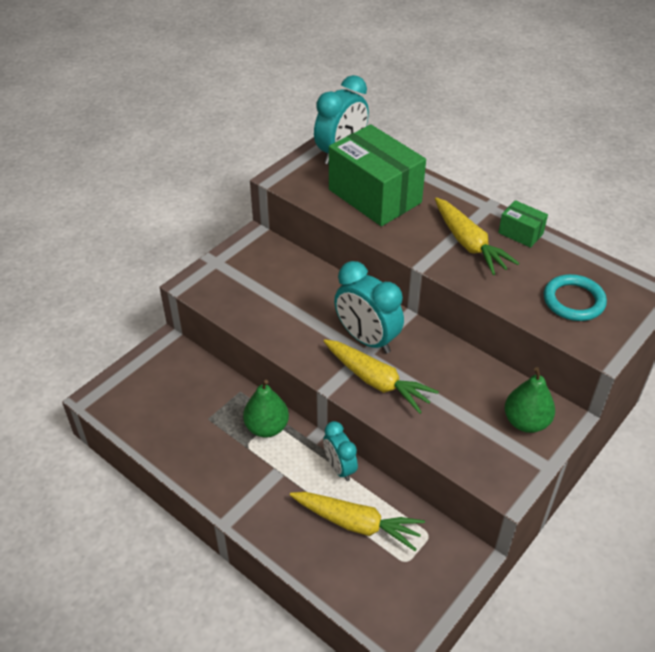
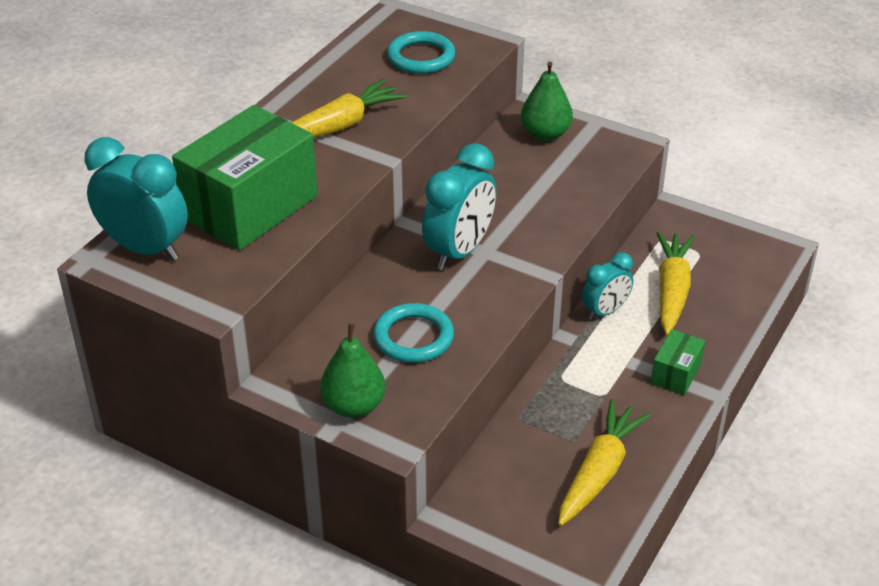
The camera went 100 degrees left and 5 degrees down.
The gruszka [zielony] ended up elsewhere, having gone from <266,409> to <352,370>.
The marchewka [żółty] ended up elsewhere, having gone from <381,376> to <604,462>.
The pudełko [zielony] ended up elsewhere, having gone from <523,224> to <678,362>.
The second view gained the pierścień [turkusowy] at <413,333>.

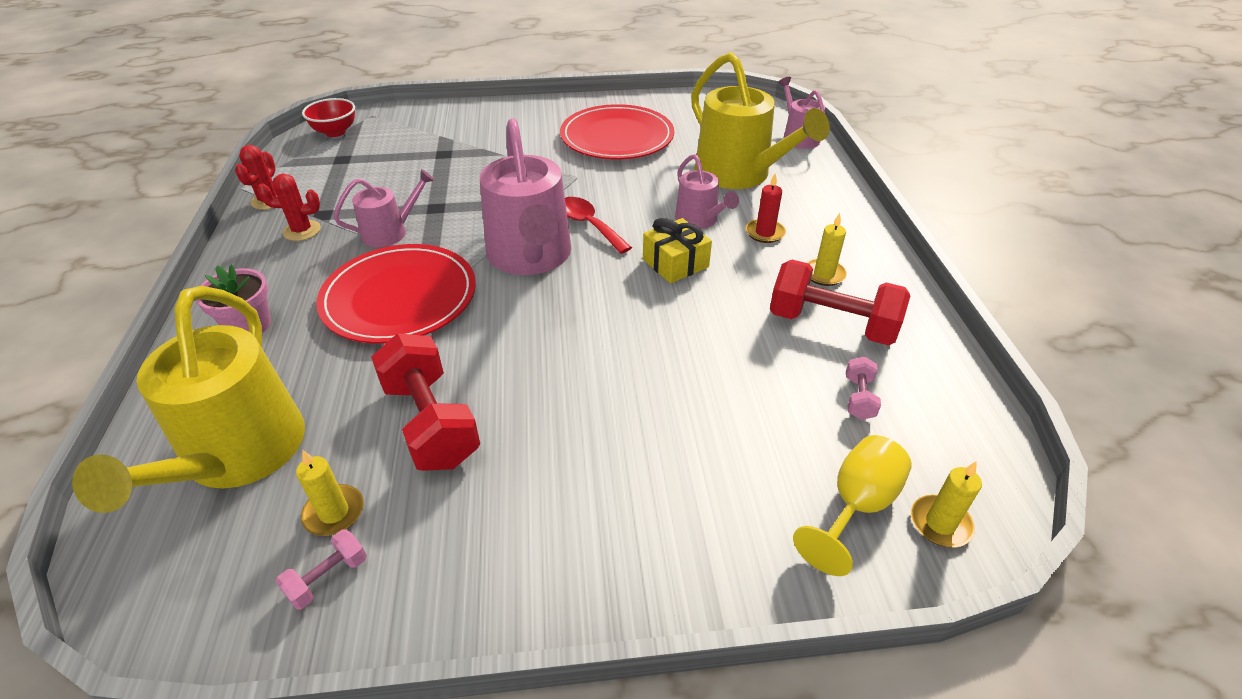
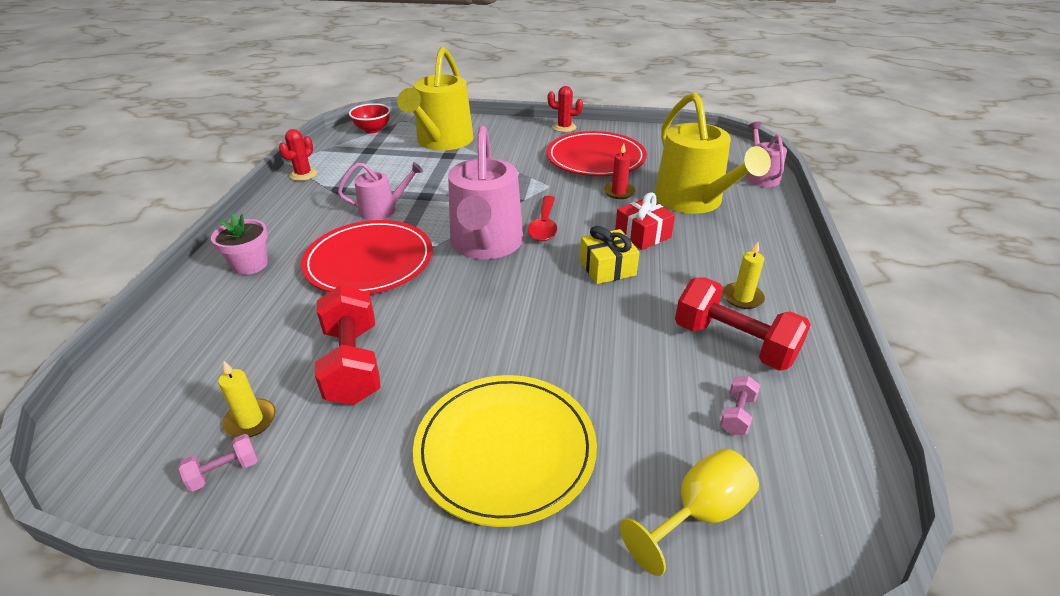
The camera went 15 degrees right and 5 degrees down.
The konewka [żółty] ended up elsewhere, having gone from <188,399> to <435,99>.
The kaktus [czerwony] ended up elsewhere, having gone from <289,207> to <565,109>.
The łyżka [czerwony] at <598,225> ended up facing another way, 150 degrees counterclockwise from before.
Where the konewka [różowy] stood at <707,191>, the prezent [czerwony] came to stand at <645,221>.
The świeca [czerwony] ended up elsewhere, having gone from <766,208> to <619,171>.
The second view lost the świeca [żółty] at <946,504>.
The second view gained the talerz [żółty] at <505,451>.

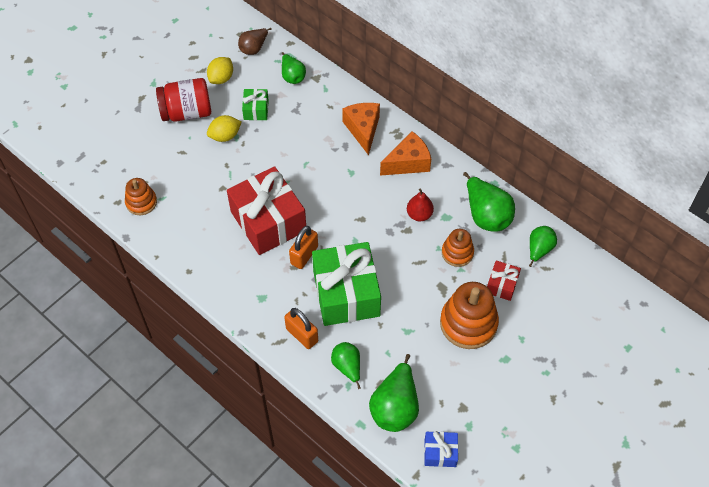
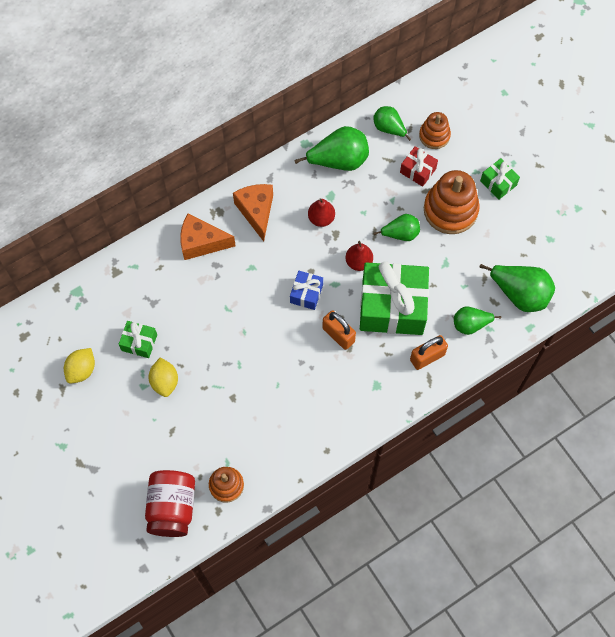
The camera went 75 degrees left and 10 degrees up.
The słoik [czerwony] ended up elsewhere, having gone from <183,100> to <170,503>.
The cytryna [żółty] at <220,70> ended up facing another way, 75 degrees clockwise from before.
The second view lost the prezent [czerwony] at <266,210>.
The second view lost the gruszka [brązowy] at <255,41>.
The gruszka [zielony] ended up elsewhere, having gone from <294,68> to <396,227>.
The prezent [niebieski] ended up elsewhere, having gone from <441,449> to <306,290>.
The zabawka nakładanka [pomarańczowy] ended up elsewhere, having gone from <458,248> to <435,130>.
The second view gained the gruszka [czerwony] at <359,256>.
The second view gained the prezent [zielony] at <500,178>.

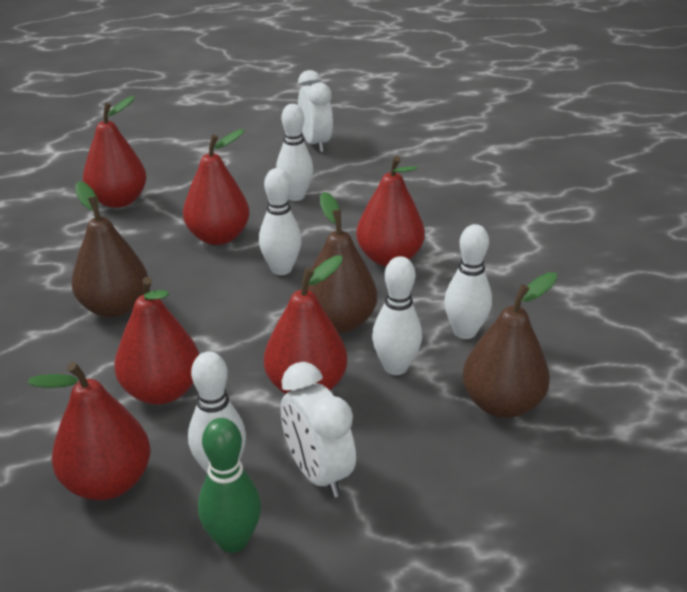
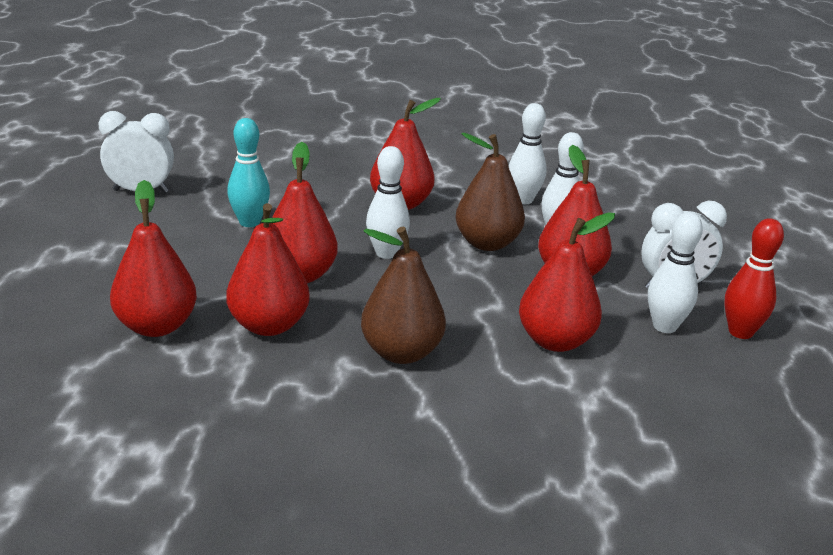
The camera went 75 degrees left and 5 degrees down.
The gruszka [czerwony] ended up elsewhere, having gone from <89,431> to <268,269>.
What was the kręgiel [zielony] at <229,485> turned into the kręgiel [czerwony] at <754,278>.
What was the kręgiel [biały] at <295,152> turned into the kręgiel [turkusowy] at <248,172>.
The second view lost the gruszka [brązowy] at <509,345>.

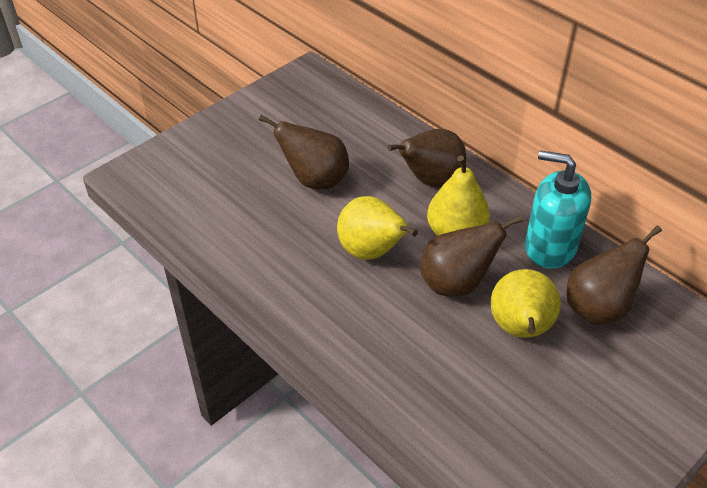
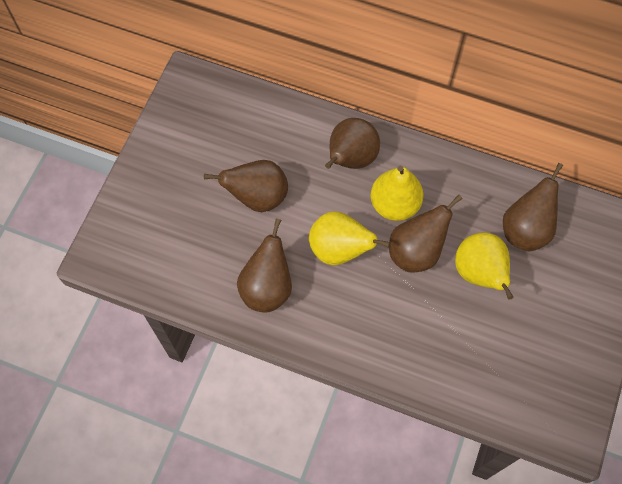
The camera went 25 degrees left and 20 degrees up.
The second view lost the dozownik mydła [turkusowy] at <558,209>.
The second view gained the gruszka [brązowy] at <264,265>.

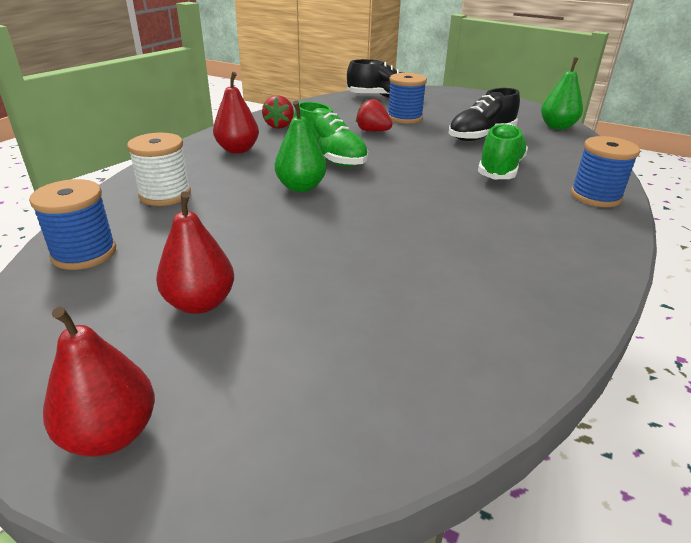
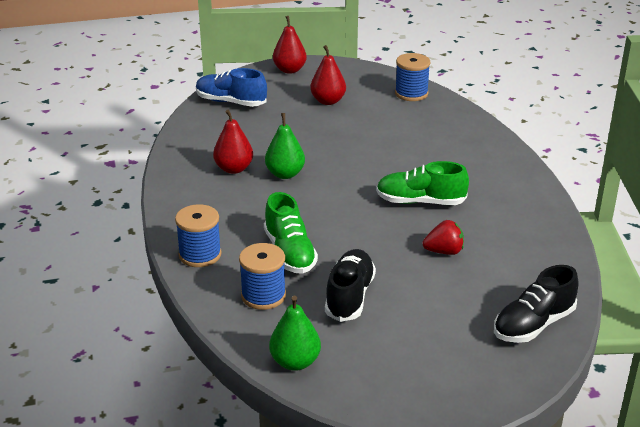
The camera went 140 degrees right and 0 degrees up.
The second view lost the szpulka [biały] at <159,169>.
The gruszka [czerwony] ended up elsewhere, having gone from <236,113> to <233,142>.
The second view lost the truskawka [czerwony] at <278,112>.
The gruszka [zielony] ended up elsewhere, having gone from <301,146> to <285,146>.
The szpulka [niebieski] ended up elsewhere, having gone from <407,98> to <262,276>.
The second view gained the but [niebieski] at <231,87>.

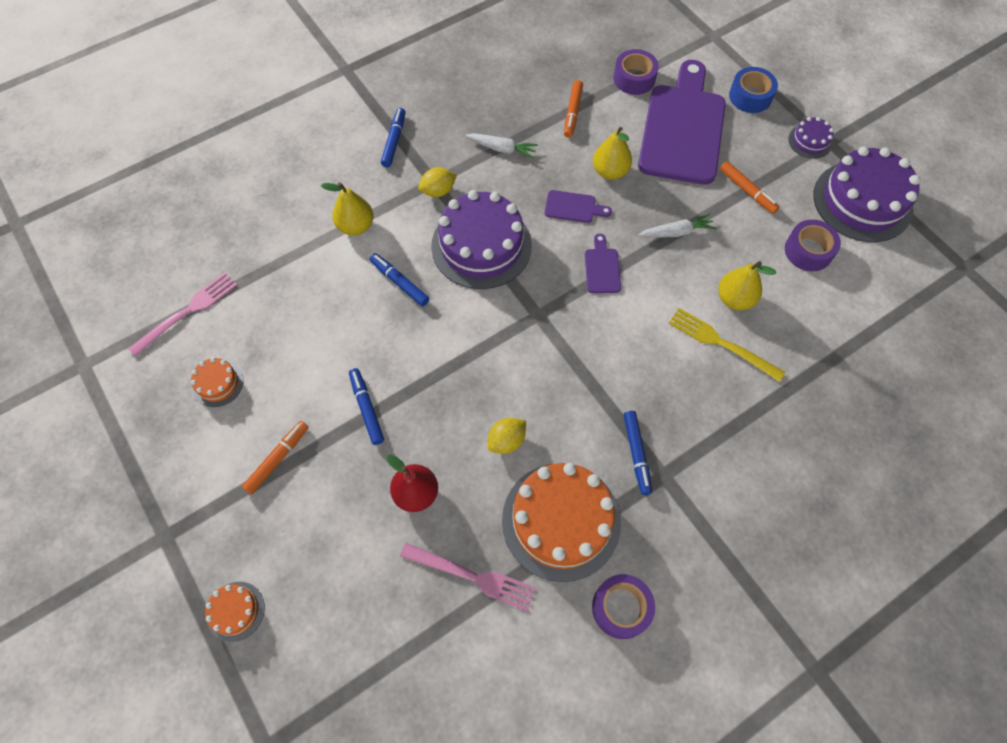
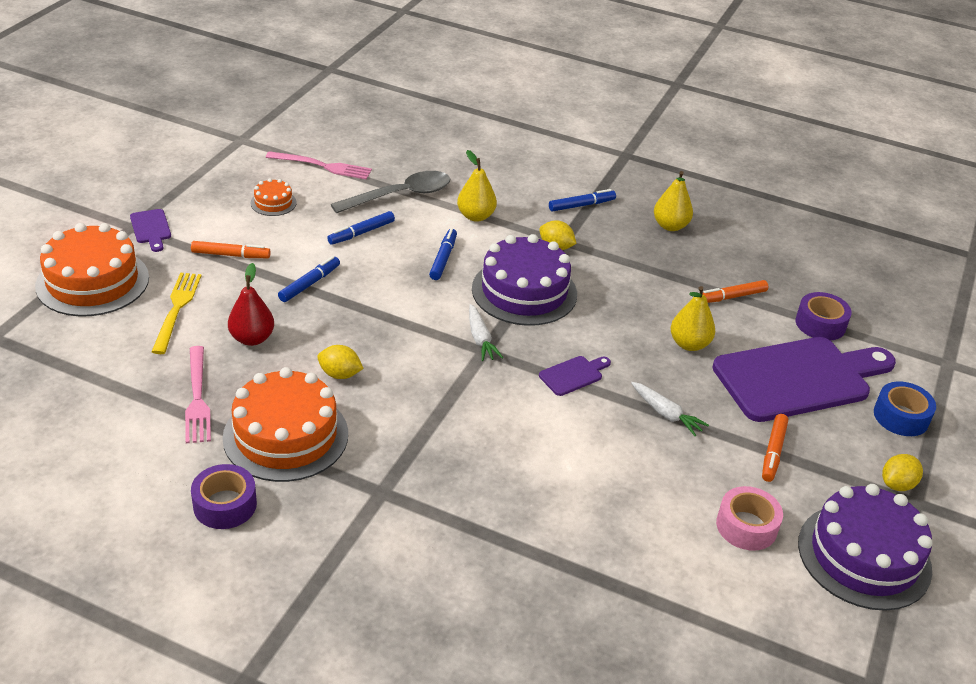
The camera went 55 degrees right and 25 degrees down.
The size of the tort [pomarańczowy] at <235,612> changed by a factor of 2.17.
The marchewka [biały] ended up elsewhere, having gone from <501,146> to <486,332>.
The deska do krojenia [fioletowy] ended up elsewhere, having gone from <578,206> to <150,230>.
The flamaster [niebieski] ended up elsewhere, having gone from <638,453> to <361,228>.
The widelec [żółty] ended up elsewhere, having gone from <726,345> to <176,313>.
The gruszka [żółty] ended up elsewhere, having gone from <747,285> to <673,201>.
What was the taśma klejąca [fioletowy] at <813,245> turned into the taśma klejąca [różowy] at <749,518>.
Where the tort [fioletowy] stood at <811,138>, the cytryna [żółty] came to stand at <902,472>.
The second view gained the łyżka [szary] at <390,192>.

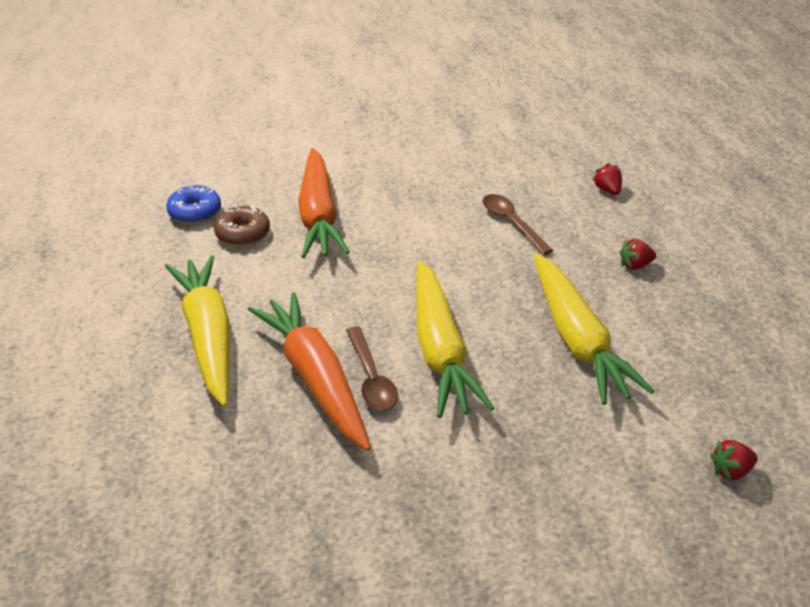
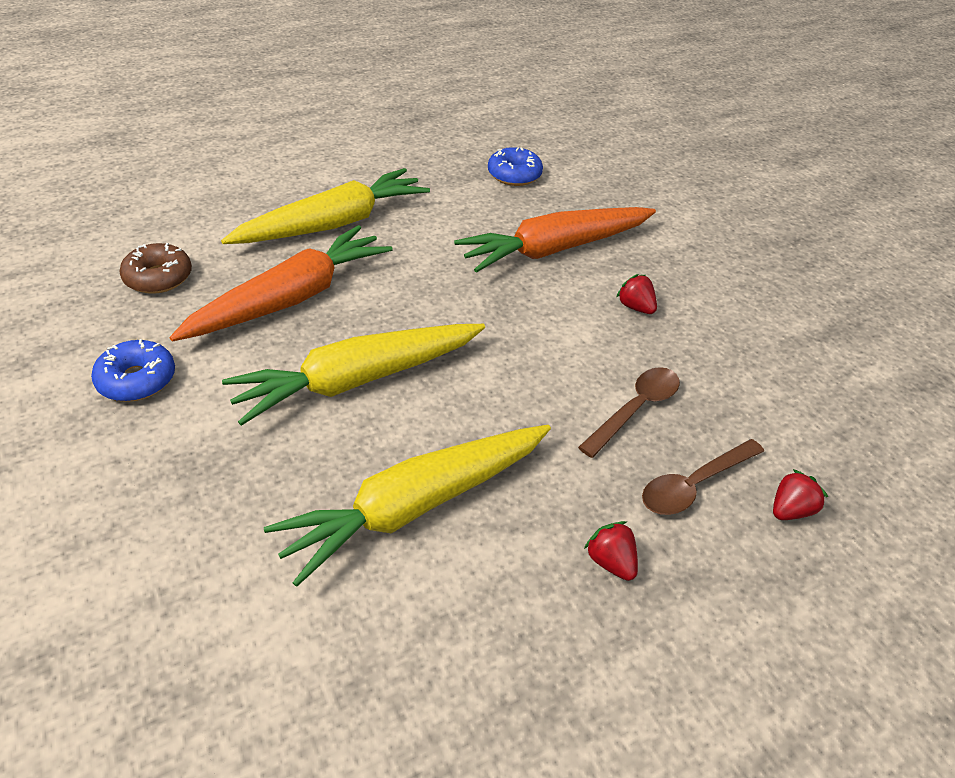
The camera went 70 degrees right and 5 degrees up.
The donut [brązowy] ended up elsewhere, having gone from <242,225> to <155,268>.
The łyżka [brązowy] ended up elsewhere, having gone from <372,368> to <703,477>.
The truskawka [czerwony] ended up elsewhere, having gone from <734,460> to <636,294>.
The second view gained the donut [niebieski] at <133,370>.

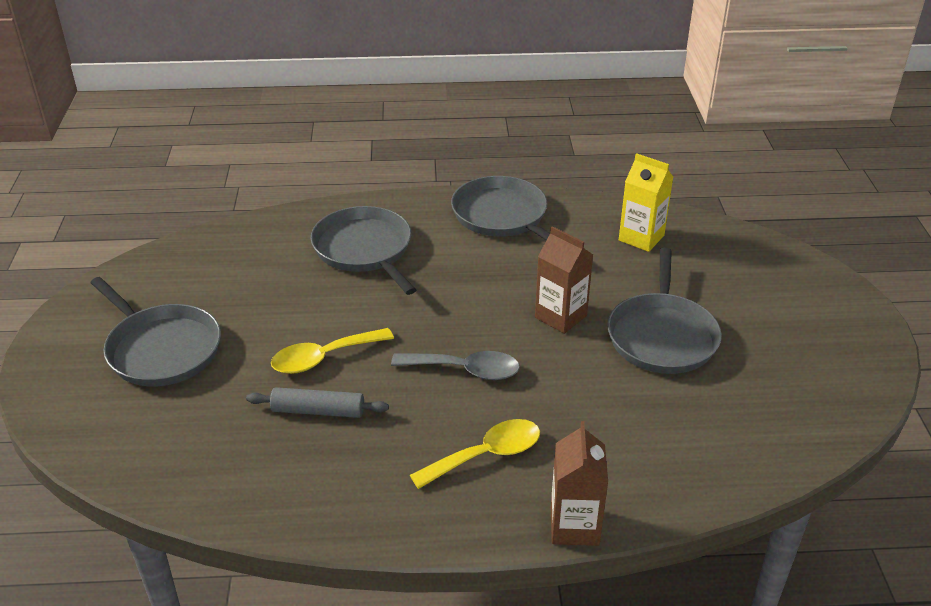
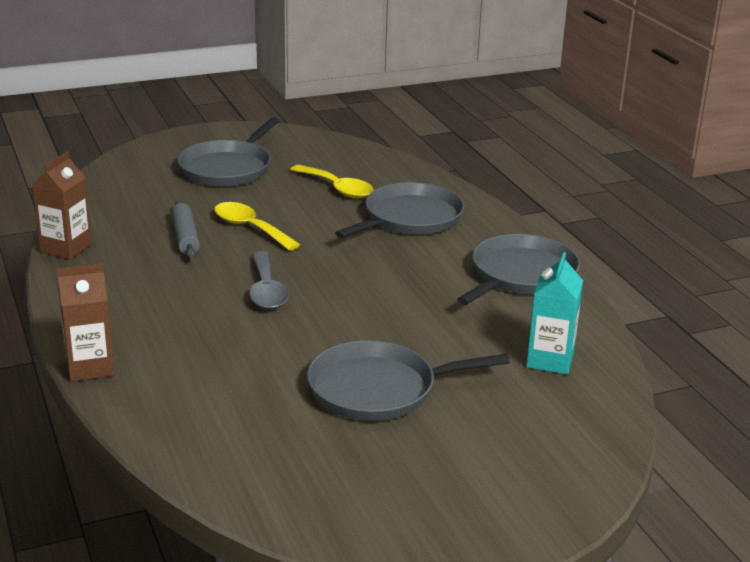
The camera went 70 degrees right and 10 degrees down.
The łyżka [żółty] ended up elsewhere, having gone from <475,454> to <332,181>.
The karton mleka [brązowy] ended up elsewhere, having gone from <564,280> to <62,206>.
What was the karton mleka [żółty] at <646,202> turned into the karton mleka [turkusowy] at <554,313>.

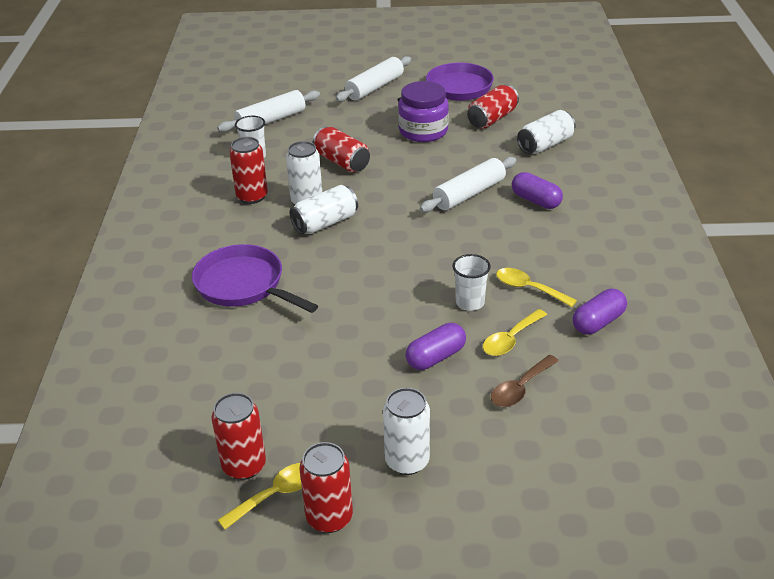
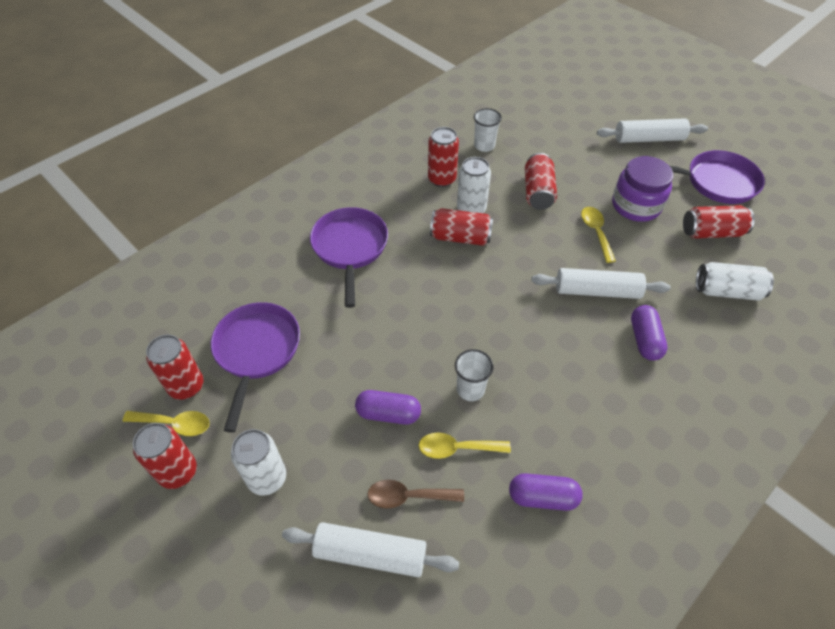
The camera went 45 degrees right and 15 degrees up.
The wałek do ciasta [biały] ended up elsewhere, having gone from <268,111> to <370,549>.
What was the puszka [biały] at <324,210> turned into the puszka [czerwony] at <461,227>.
The łyżka [żółty] ended up elsewhere, having gone from <536,287> to <598,235>.
The second view gained the patelnia [fioletowy] at <255,367>.

